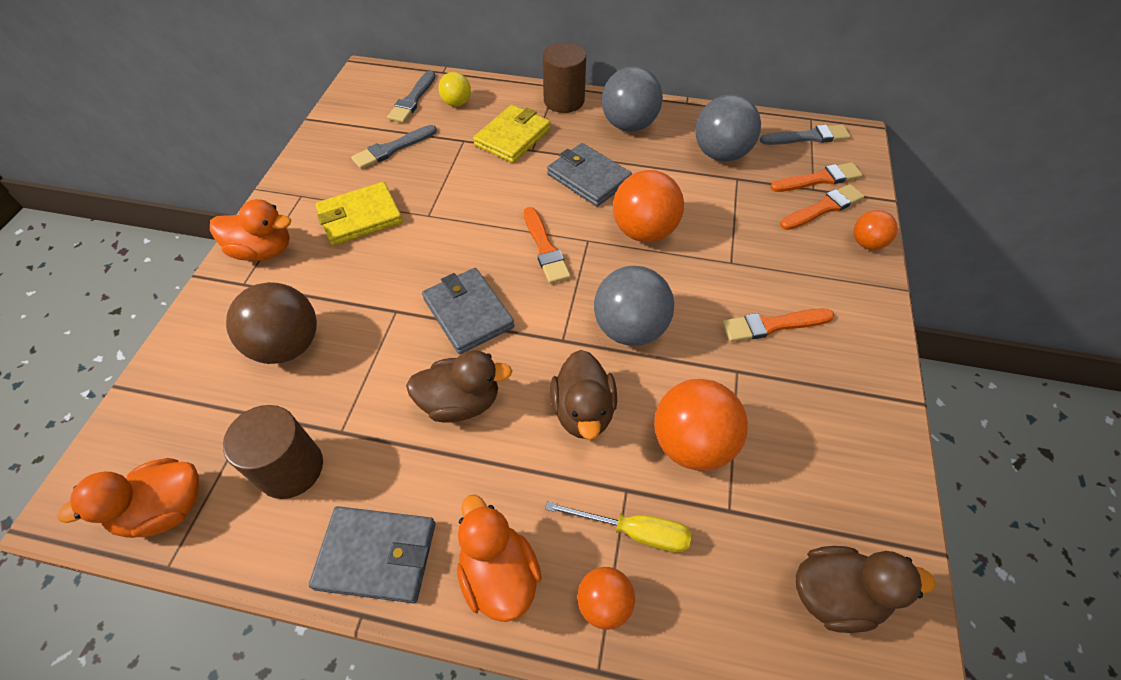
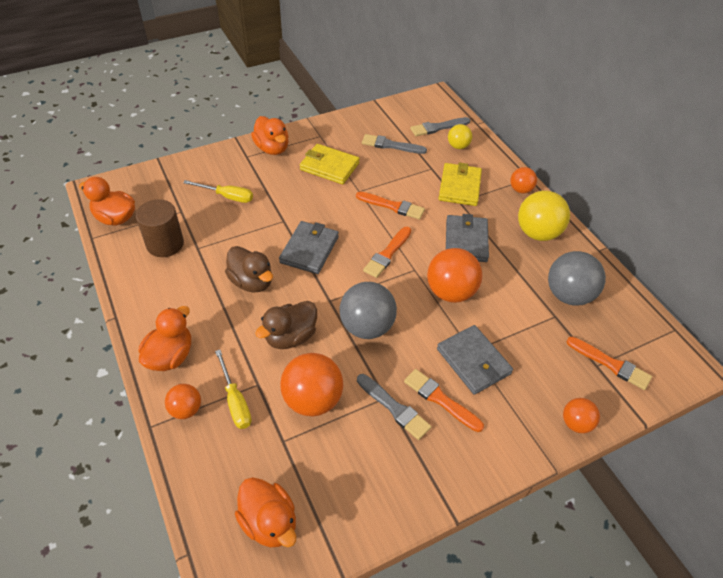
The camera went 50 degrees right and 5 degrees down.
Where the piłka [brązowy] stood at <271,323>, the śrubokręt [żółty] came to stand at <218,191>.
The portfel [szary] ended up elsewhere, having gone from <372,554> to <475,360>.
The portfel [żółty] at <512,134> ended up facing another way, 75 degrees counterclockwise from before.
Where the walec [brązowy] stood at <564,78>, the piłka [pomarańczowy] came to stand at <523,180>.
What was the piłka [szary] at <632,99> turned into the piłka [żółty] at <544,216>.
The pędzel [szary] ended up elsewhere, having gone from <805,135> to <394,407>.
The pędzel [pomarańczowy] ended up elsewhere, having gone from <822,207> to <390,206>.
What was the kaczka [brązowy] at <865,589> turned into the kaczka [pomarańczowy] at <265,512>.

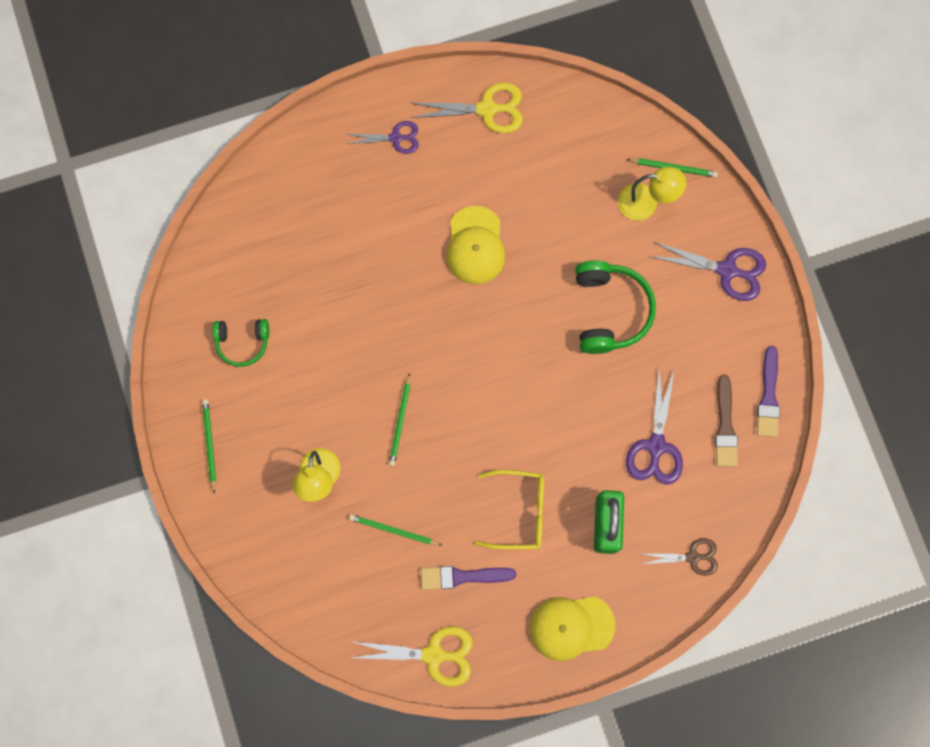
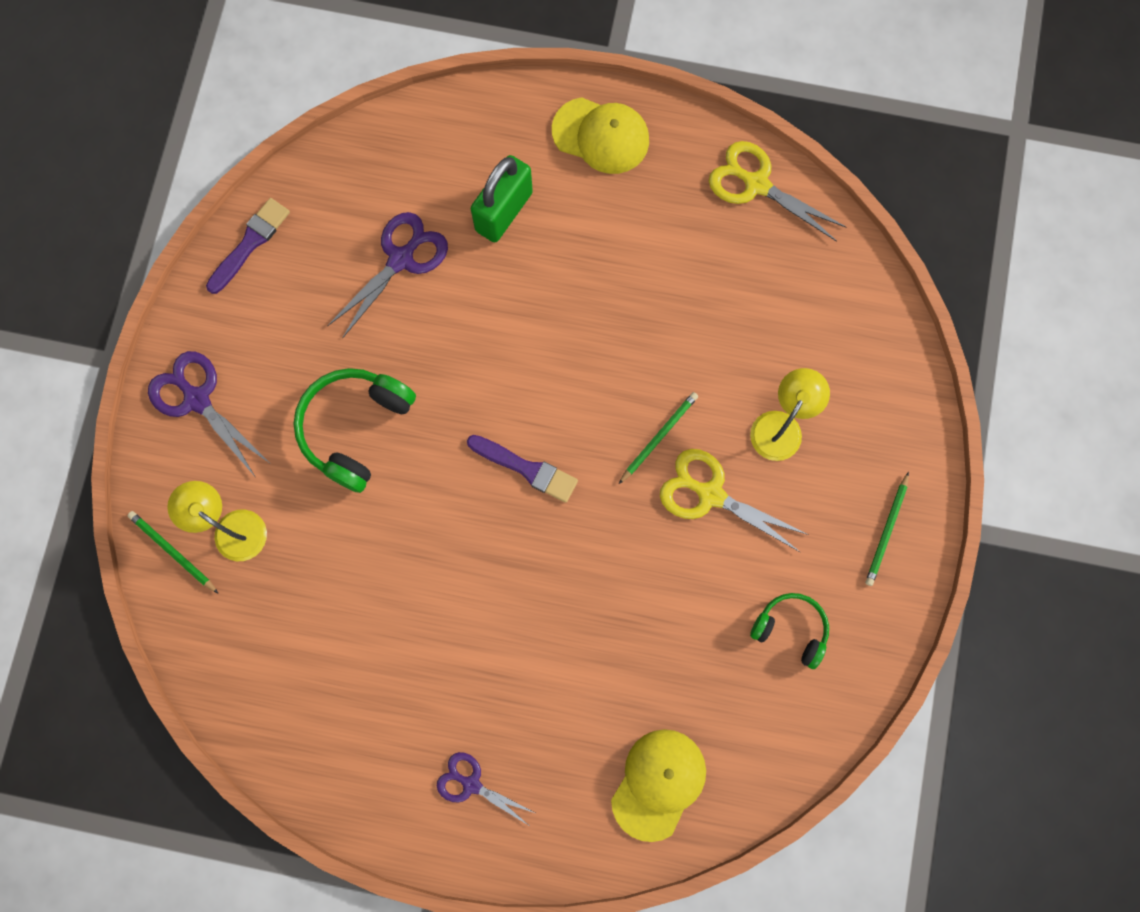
The camera went 150 degrees left and 0 degrees up.
The second view lost the ołówek [zielony] at <395,530>.
The nożyczki [żółty] ended up elsewhere, having gone from <466,108> to <734,500>.
The pędzel [fioletowy] ended up elsewhere, having gone from <468,578> to <522,469>.
The czapka [żółty] ended up elsewhere, having gone from <475,245> to <658,785>.
The second view lost the okulary [żółty] at <509,509>.
The second view lost the nożyczki [brązowy] at <680,557>.
The second view lost the pędzel [brązowy] at <726,420>.

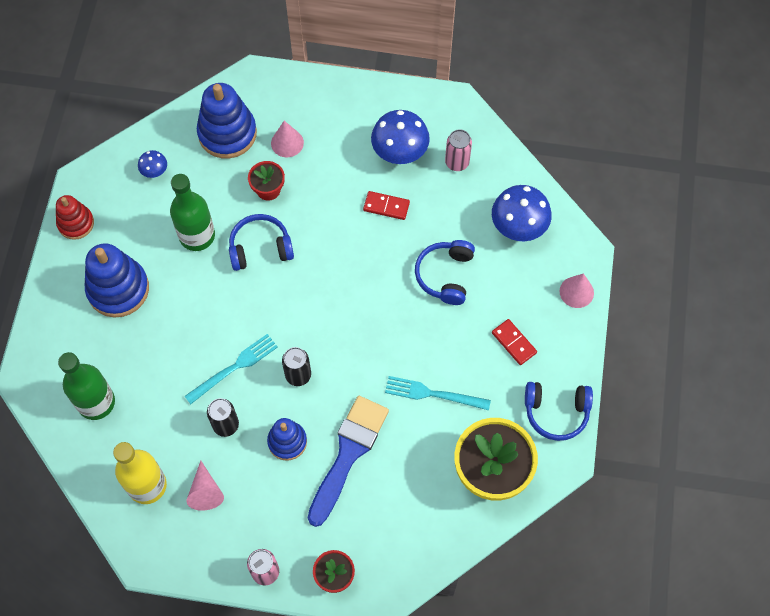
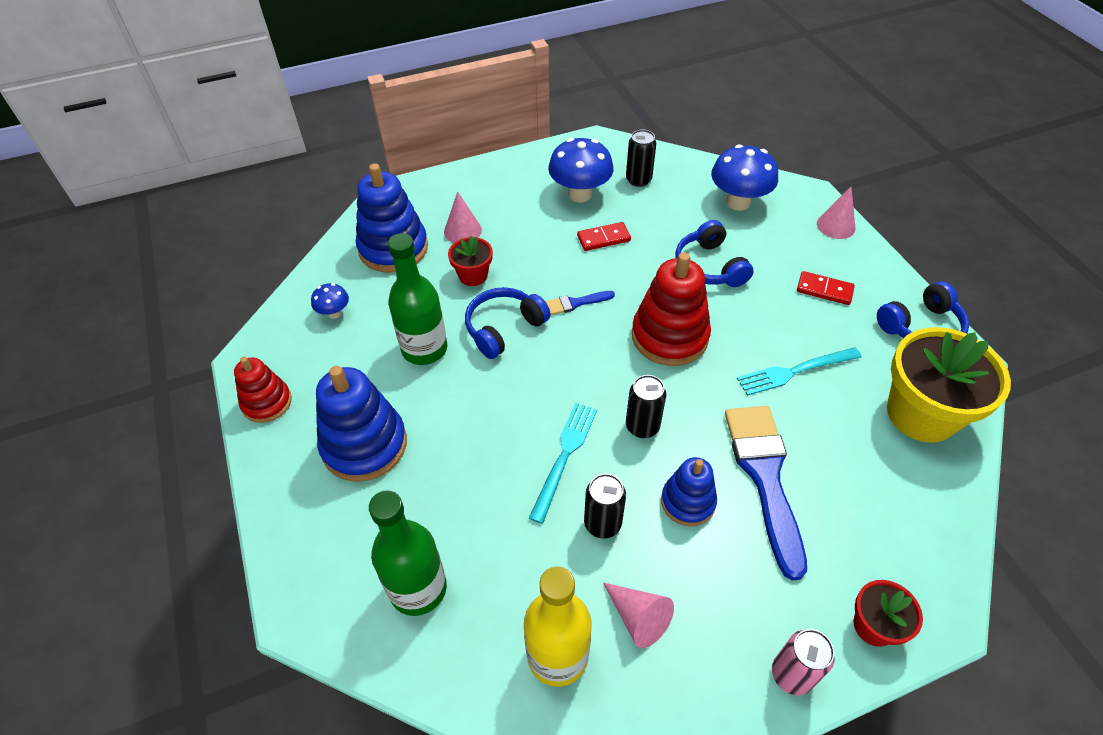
The camera went 30 degrees left and 15 degrees down.
What was the puszka [różowy] at <458,150> turned into the puszka [czarny] at <641,158>.
The second view gained the pędzel [niebieski] at <580,303>.
The second view gained the zabawka nakładanka [czerwony] at <671,309>.

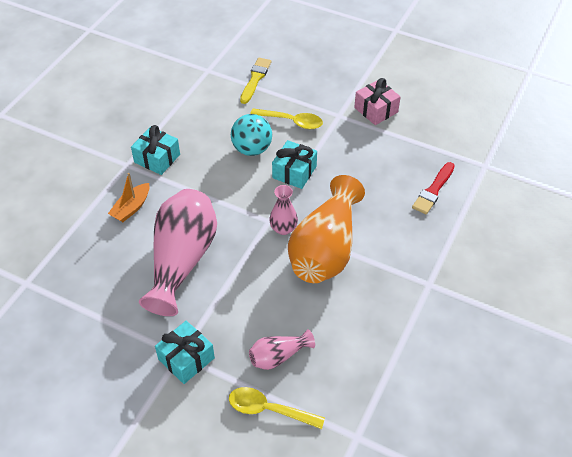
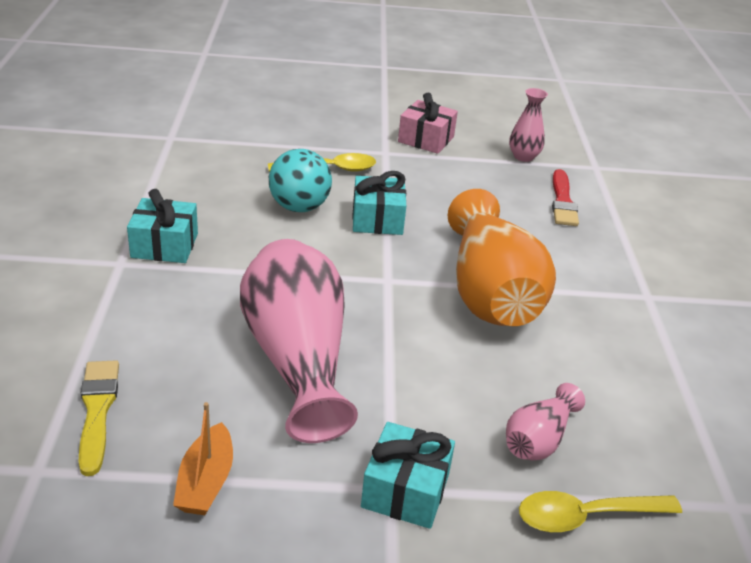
The camera went 30 degrees left and 15 degrees down.
The łódka [pomarańczowy] ended up elsewhere, having gone from <129,197> to <203,458>.
The pędzel [żółty] ended up elsewhere, having gone from <255,81> to <99,418>.
The wazon [różowy] ended up elsewhere, having gone from <283,210> to <528,125>.

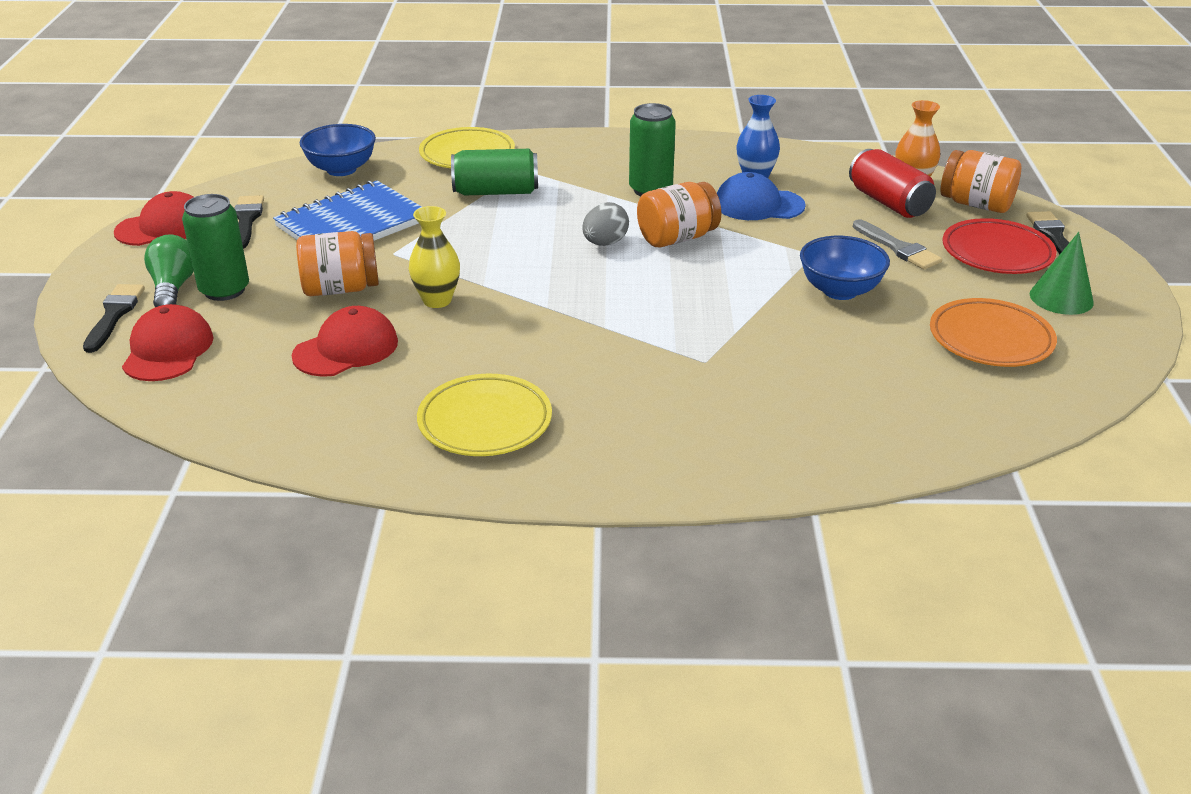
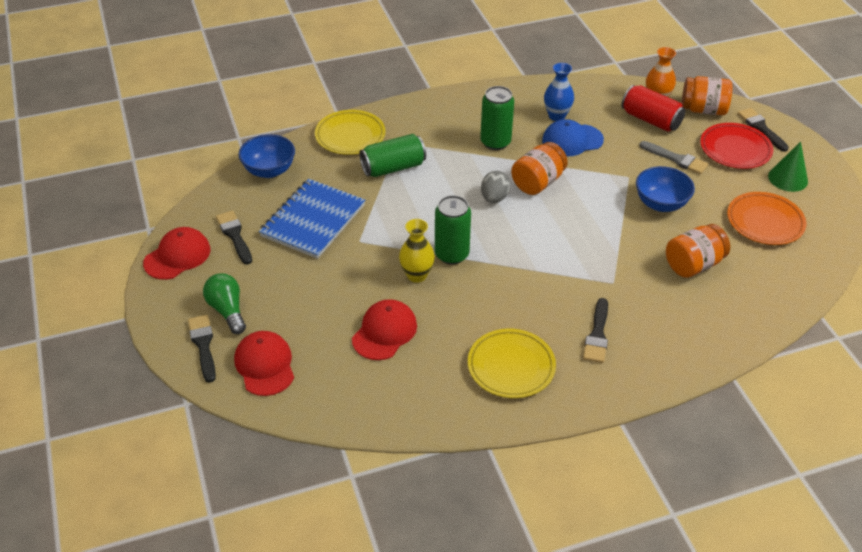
The camera went 20 degrees left and 10 degrees up.
The puszka [zielony] ended up elsewhere, having gone from <215,247> to <453,229>.
The słoik [pomarańczowy] ended up elsewhere, having gone from <337,263> to <698,251>.
The second view gained the pędzel [czarny] at <595,330>.

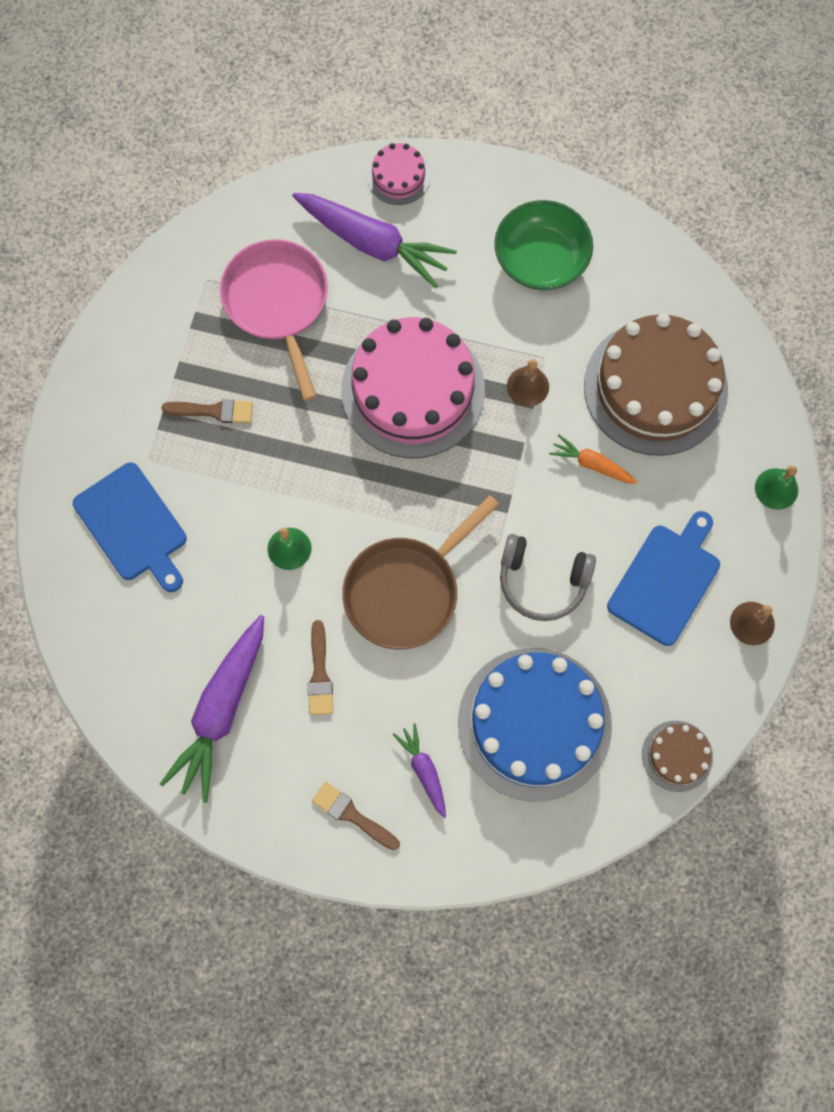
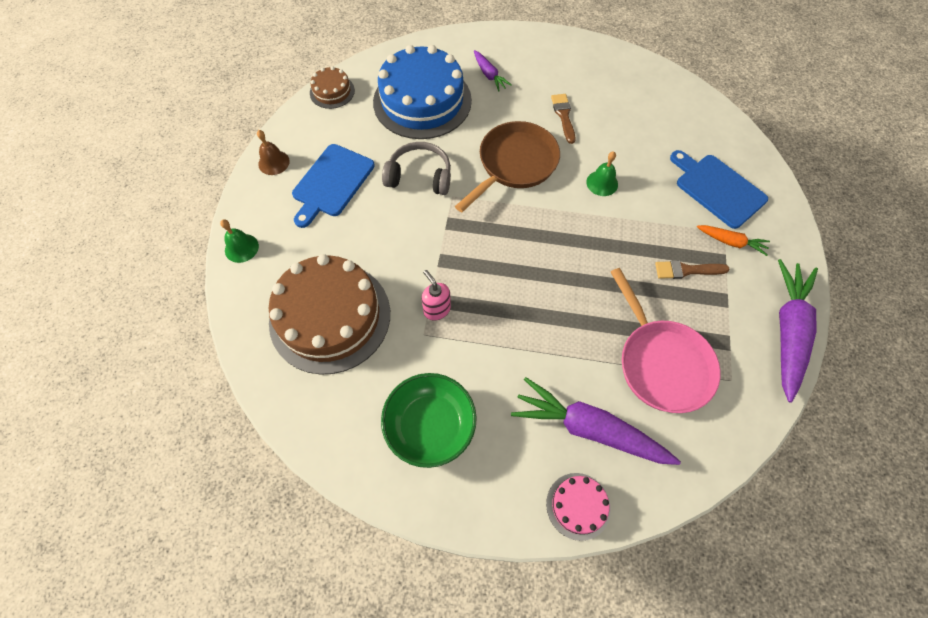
The camera went 175 degrees right and 10 degrees down.
The marchewka [fioletowy] ended up elsewhere, having gone from <212,709> to <798,330>.
The second view lost the pędzel [brązowy] at <356,816>.
The second view lost the tort [różowy] at <413,387>.
Where the dzwonek [brązowy] stood at <528,382>, the dozownik mydła [różowy] came to stand at <436,295>.
The marchewka [pomarańczowy] ended up elsewhere, having gone from <593,459> to <733,240>.

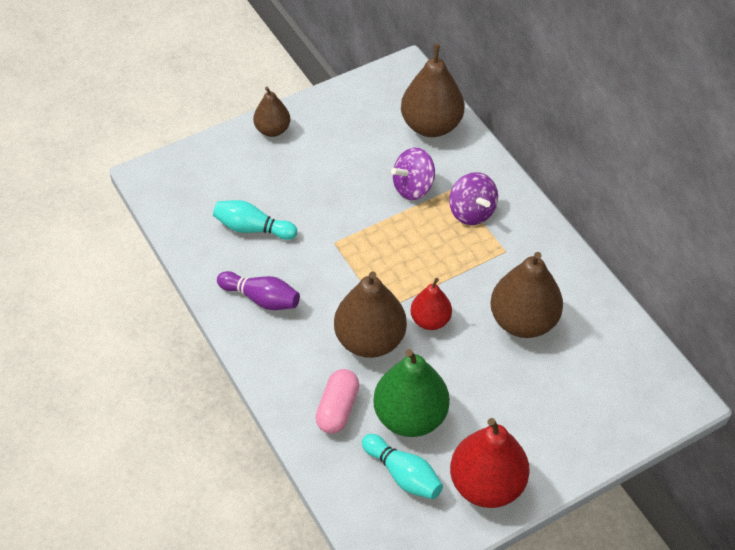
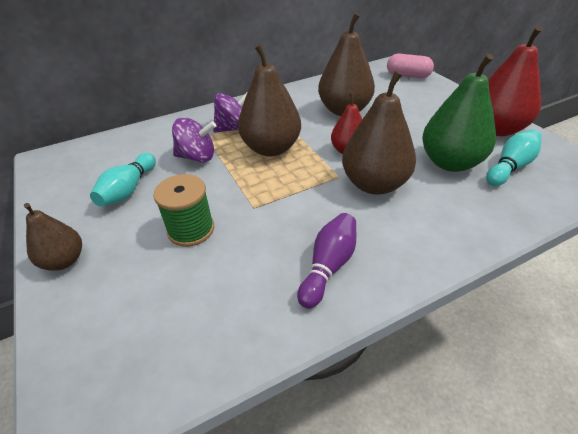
The camera went 85 degrees left and 10 degrees down.
The kręgiel [turkusowy] ended up elsewhere, having gone from <255,220> to <123,179>.
The kapsułka [różowy] ended up elsewhere, having gone from <337,401> to <410,66>.
The bączek [fioletowy] at <413,173> ended up facing another way, 60 degrees counterclockwise from before.
The gruszka [brązowy] ended up elsewhere, having gone from <433,90> to <269,100>.
The second view gained the szpulka [zielony] at <183,210>.

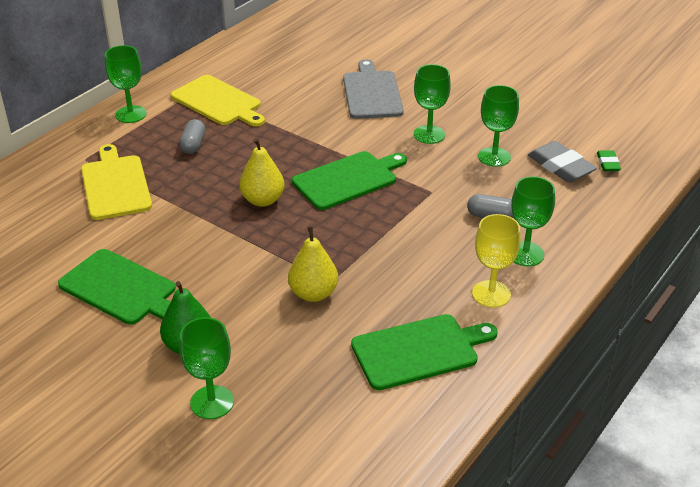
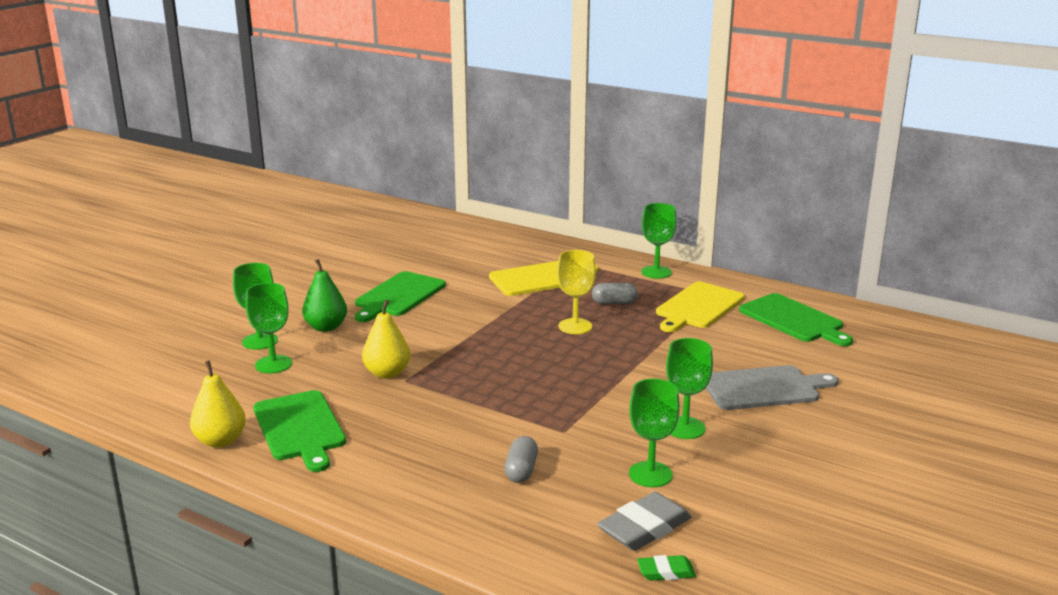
The camera went 85 degrees right and 15 degrees down.
The gruszka [żółty] ended up elsewhere, having gone from <262,172> to <218,404>.
The deska do krojenia [zielony] ended up elsewhere, having gone from <349,180> to <796,319>.
The kielich [żółty] ended up elsewhere, having gone from <496,261> to <576,292>.
The kielich [zielony] ended up elsewhere, having gone from <533,221> to <269,328>.

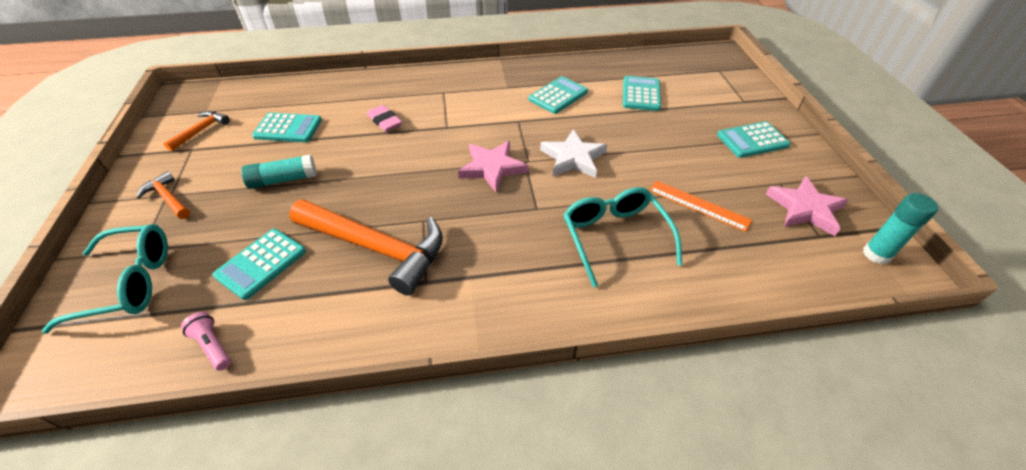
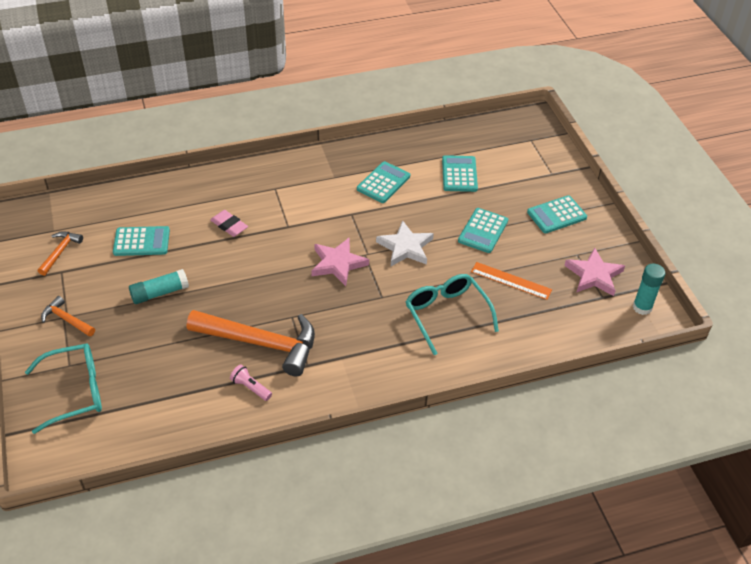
The camera went 10 degrees left and 0 degrees up.
The latarka [różowy] ended up elsewhere, having gone from <206,341> to <251,383>.
The kalkulator [turkusowy] ended up elsewhere, having gone from <259,264> to <483,230>.

